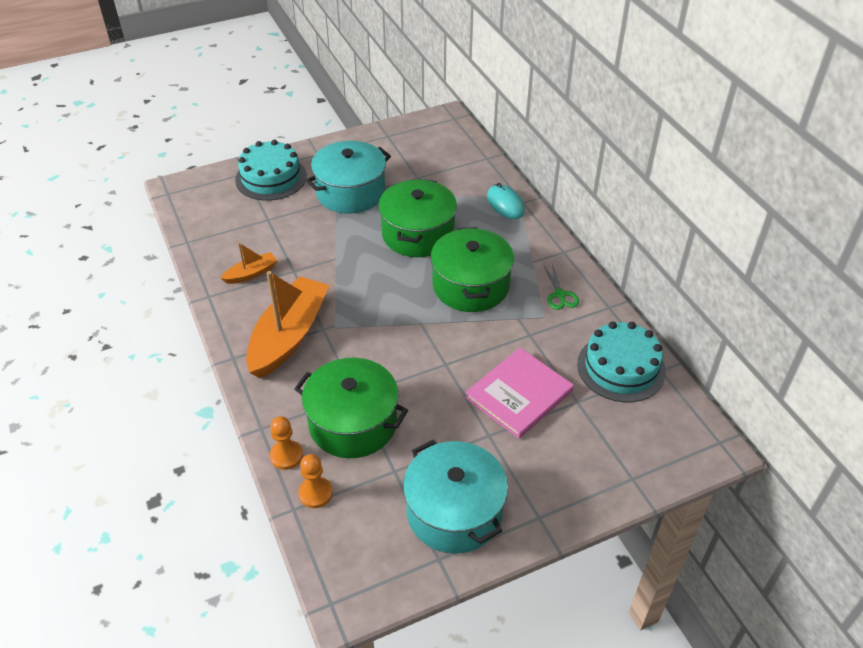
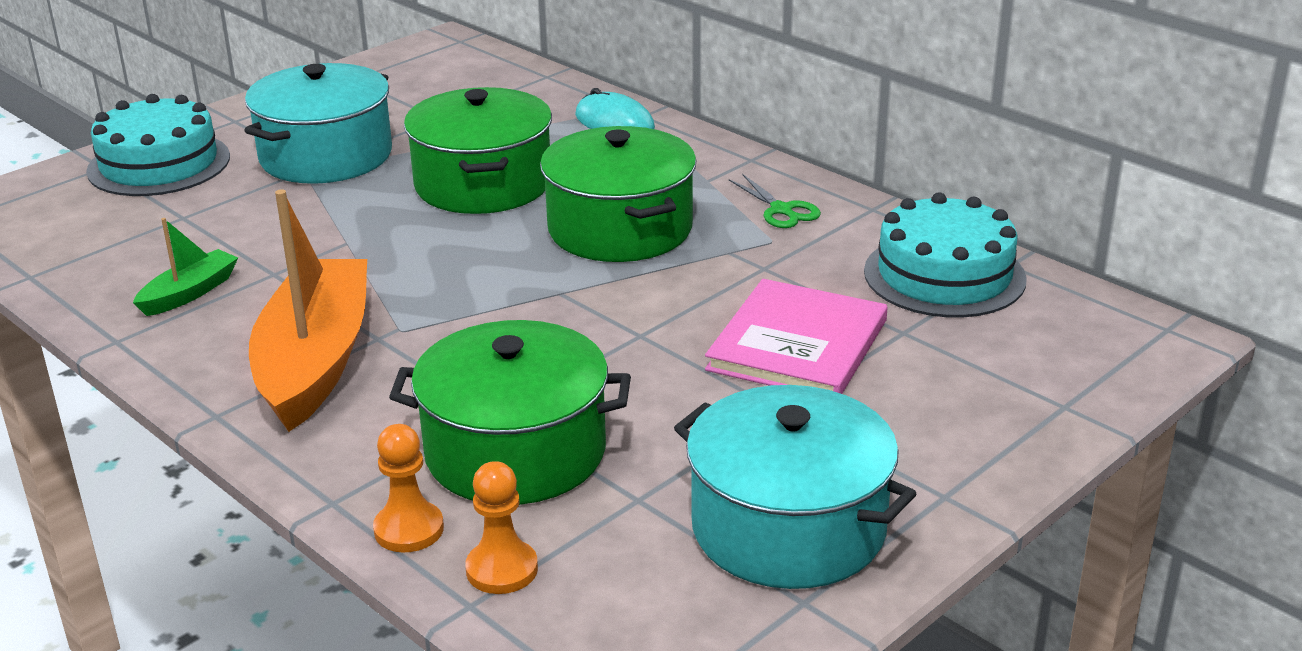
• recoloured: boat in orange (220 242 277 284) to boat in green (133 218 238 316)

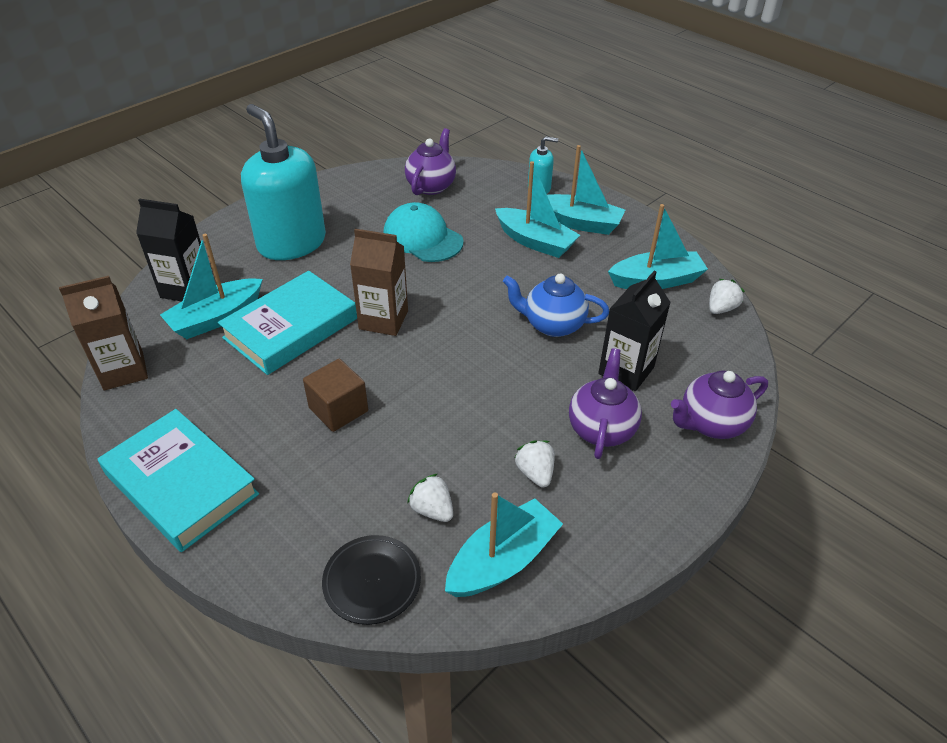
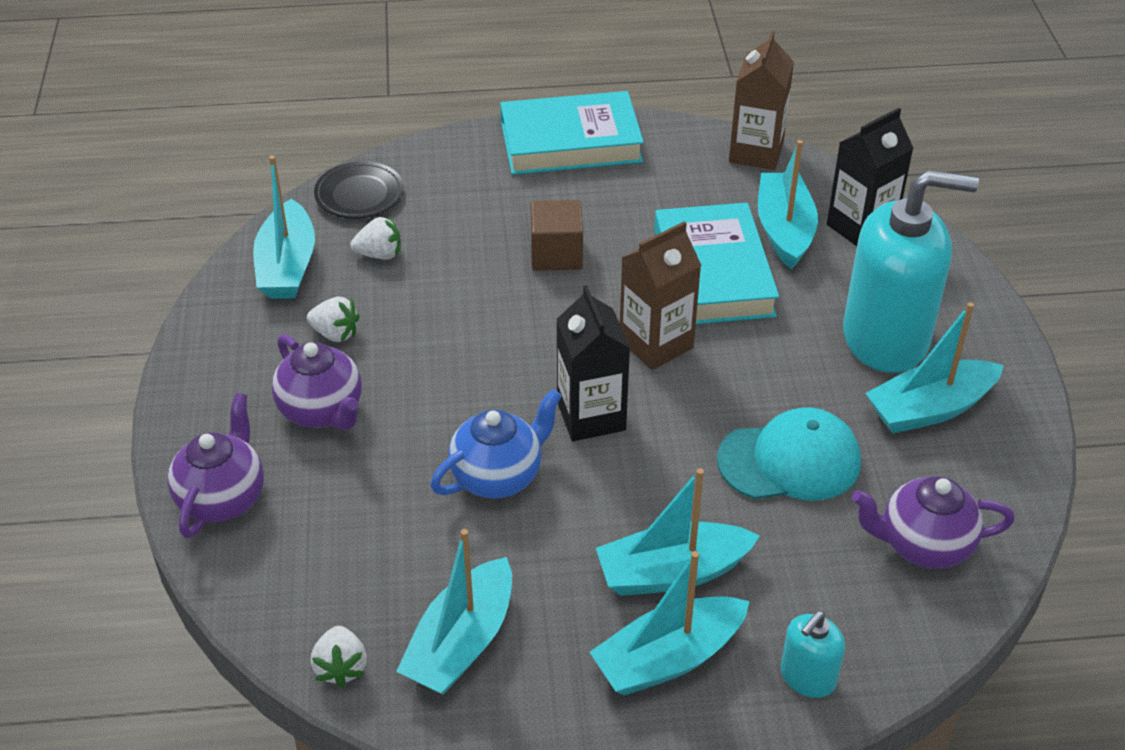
• added: boat in turquoise (865 302 1004 433)
• moved: carton in black (598 271 671 391) to (556 285 630 441)
• turned: teapot in purple (405 128 456 195) = (852 476 1015 569) 120 degrees clockwise

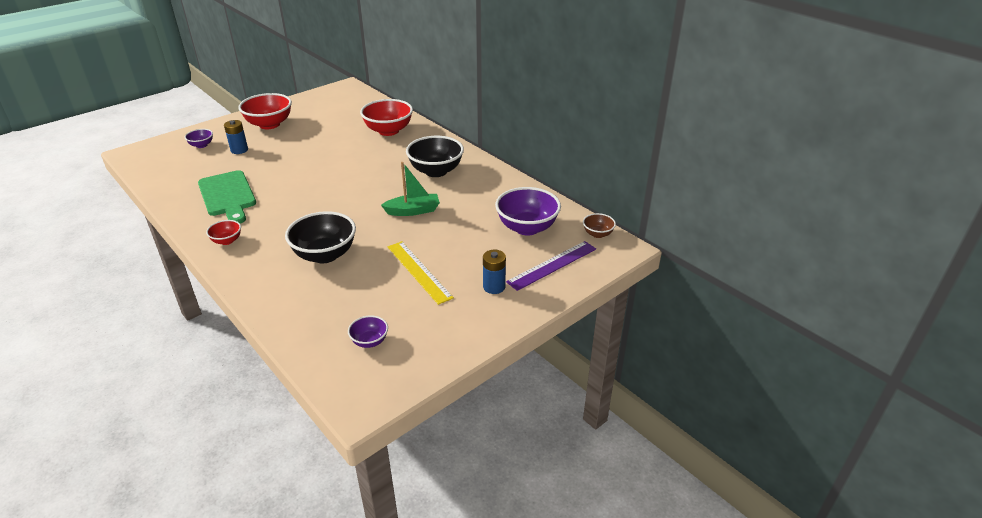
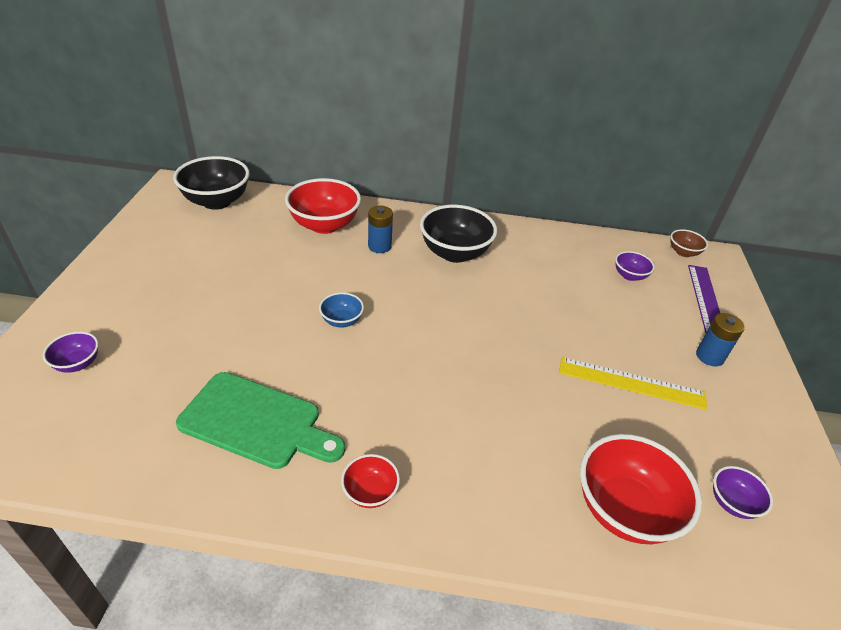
• removed: boat in green (381 162 440 216)
• added: bowl in blue (319 292 364 328)
• moved: battery in blue (224 120 248 154) to (368 206 393 253)
• moved: bowl in red (238 93 292 129) to (580 434 702 544)
• moved: bowl in black (285 211 356 263) to (173 156 250 210)
• resized: bowl in purple (495 187 561 235) = (615 251 655 281) x0.50

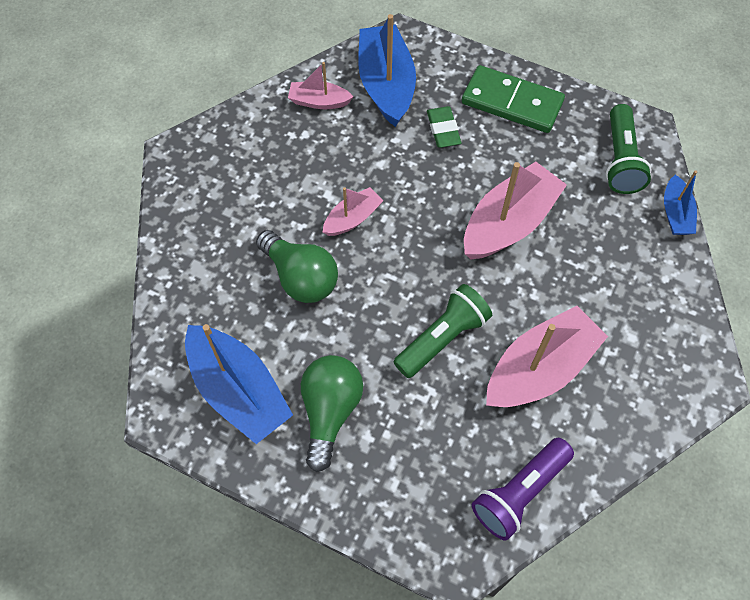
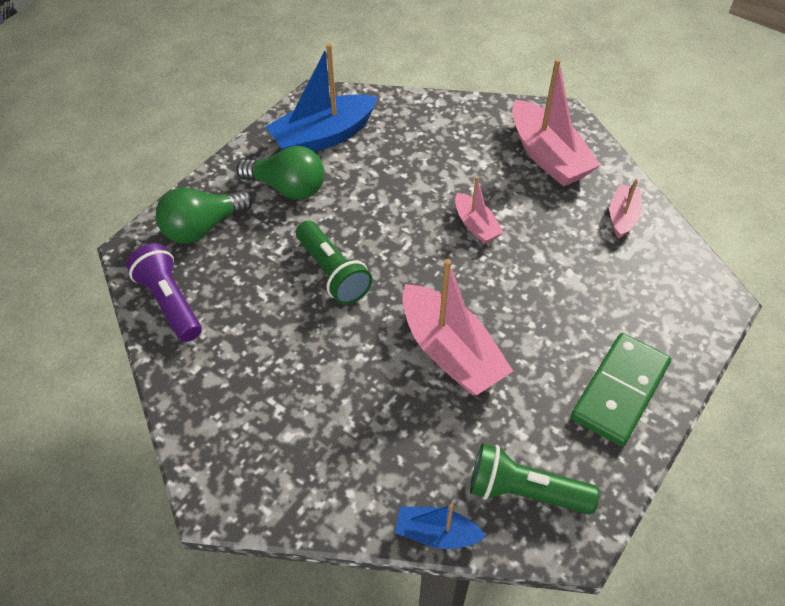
• removed: boat in blue (358 14 416 127)
• removed: eraser in green (427 106 461 148)
• moved: light bulb in green (256 230 338 303) to (156 188 253 244)
• moved: boat in pink (486 306 608 407) to (512 59 601 187)

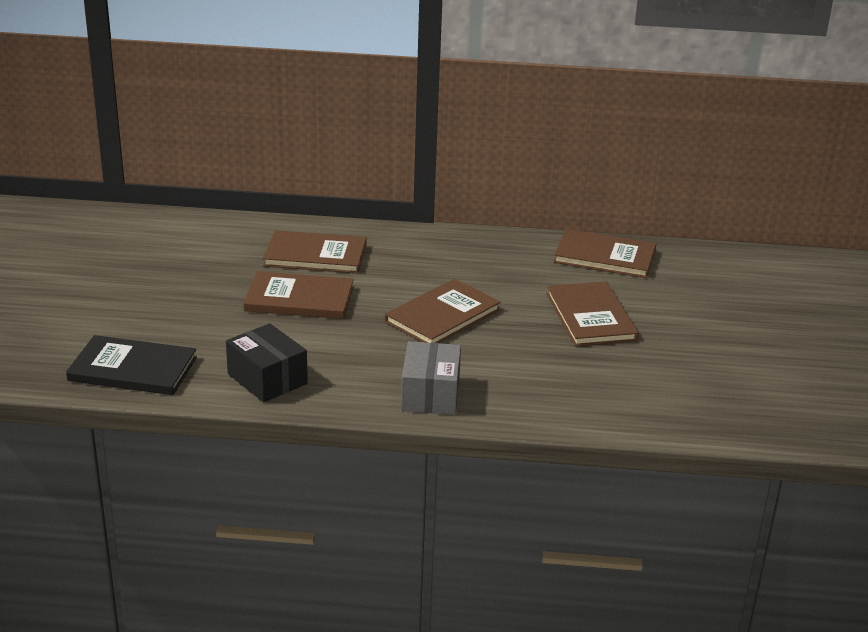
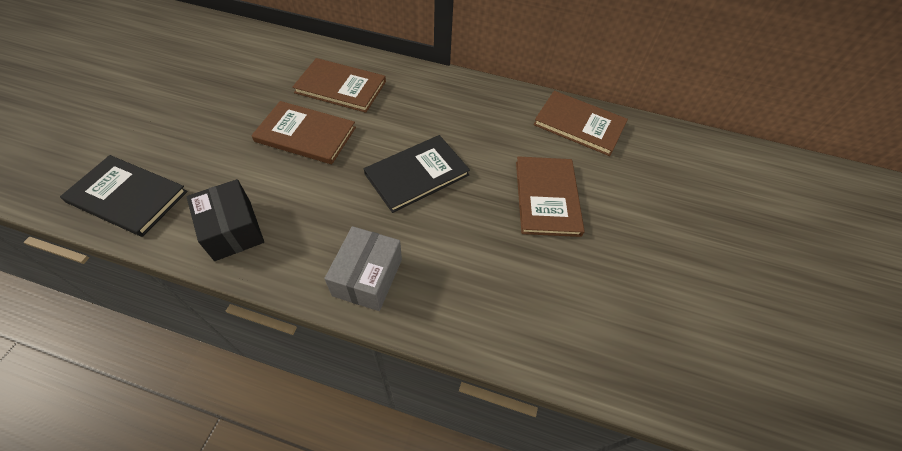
• recoloured: book in brown (385 279 501 343) to book in black (364 135 470 213)

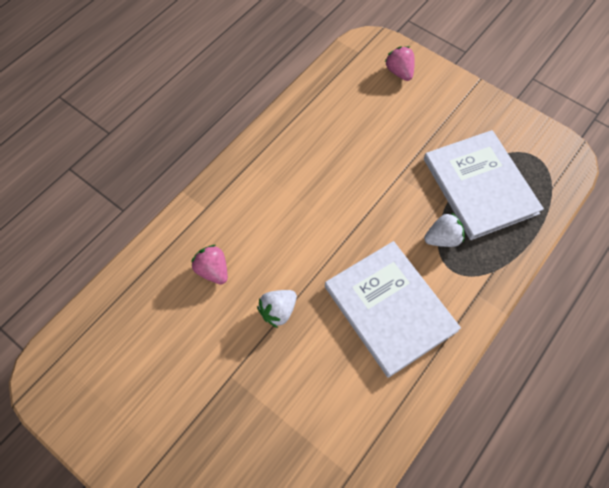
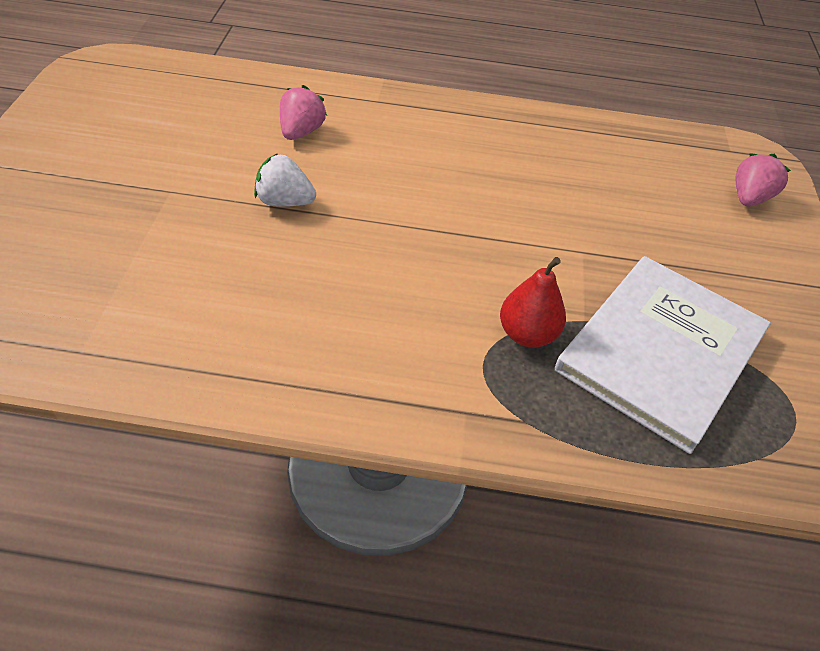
• removed: book in white (325 241 461 378)
• replaced: strawberry in white (424 212 464 247) to pear in red (500 257 566 348)

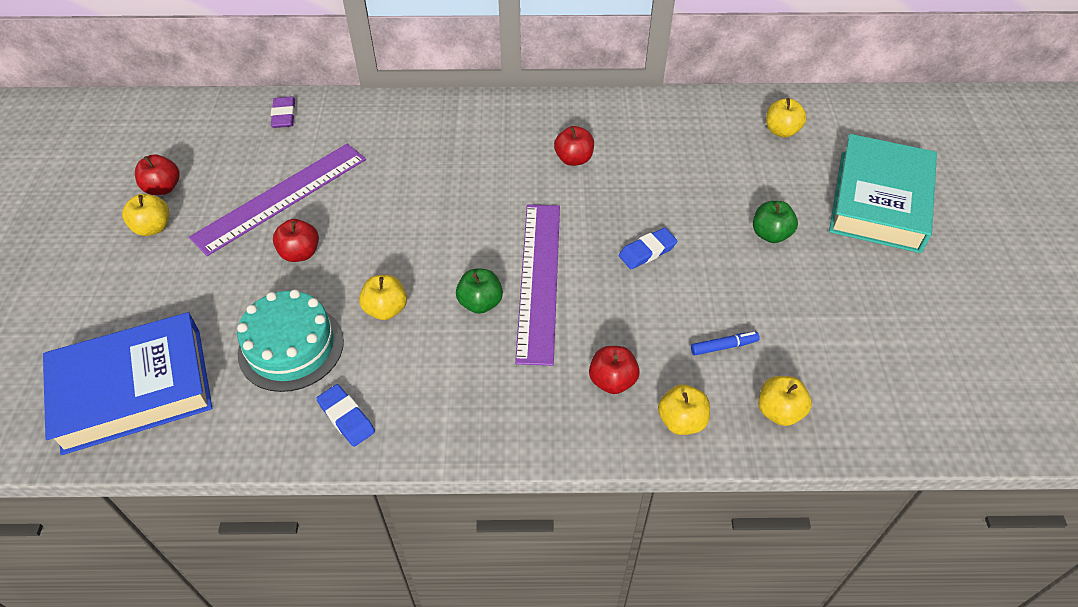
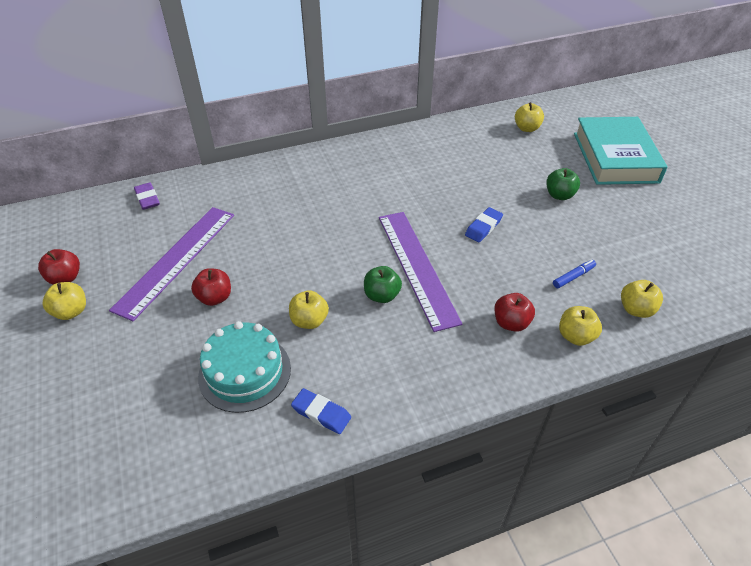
• removed: book in blue (43 312 212 455)
• removed: apple in red (554 126 594 166)

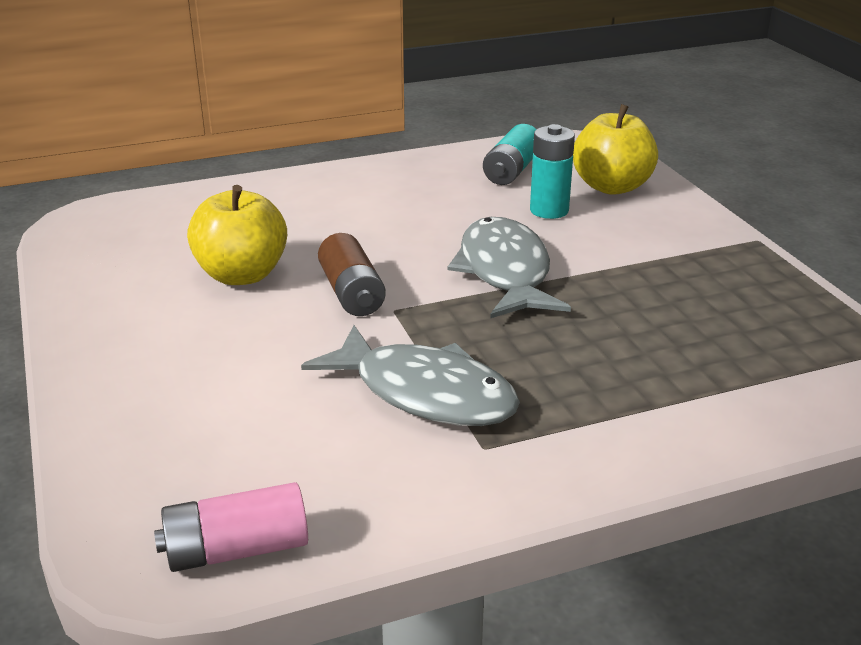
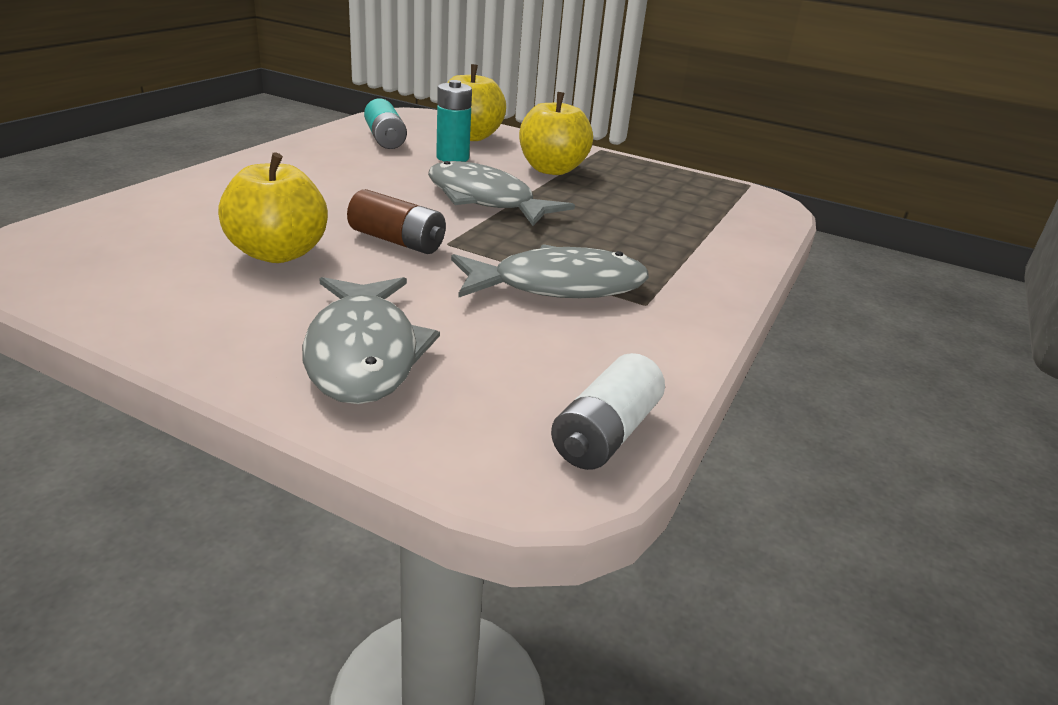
• added: fish in grey (302 277 440 404)
• added: apple in yellow (519 92 593 175)
• recoloured: battery in pink (154 482 308 572) to battery in white (551 353 665 470)

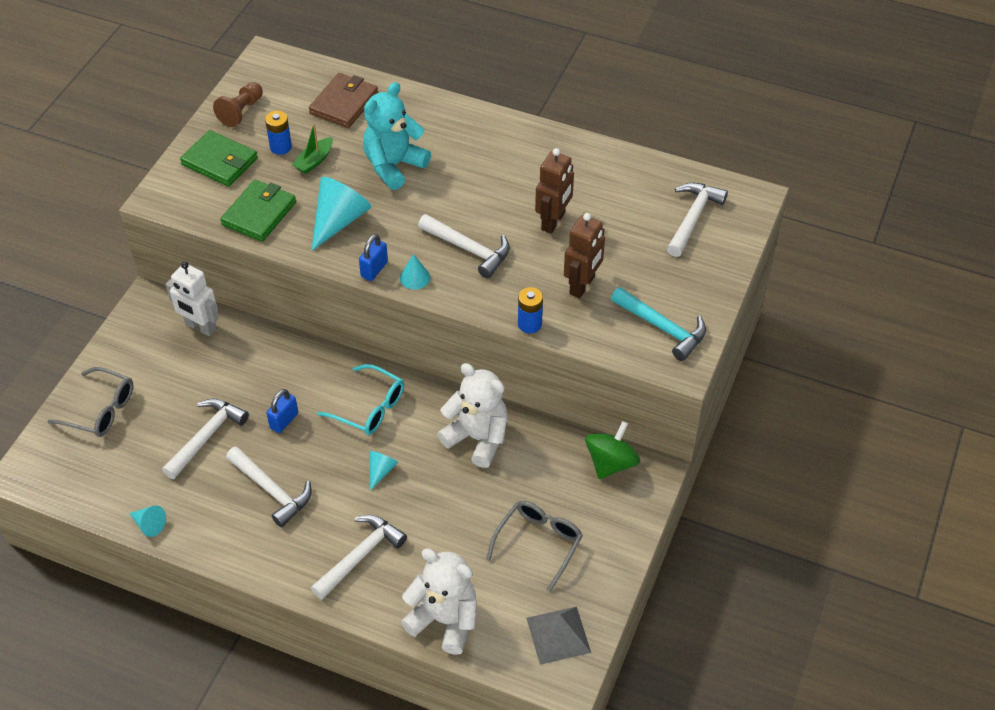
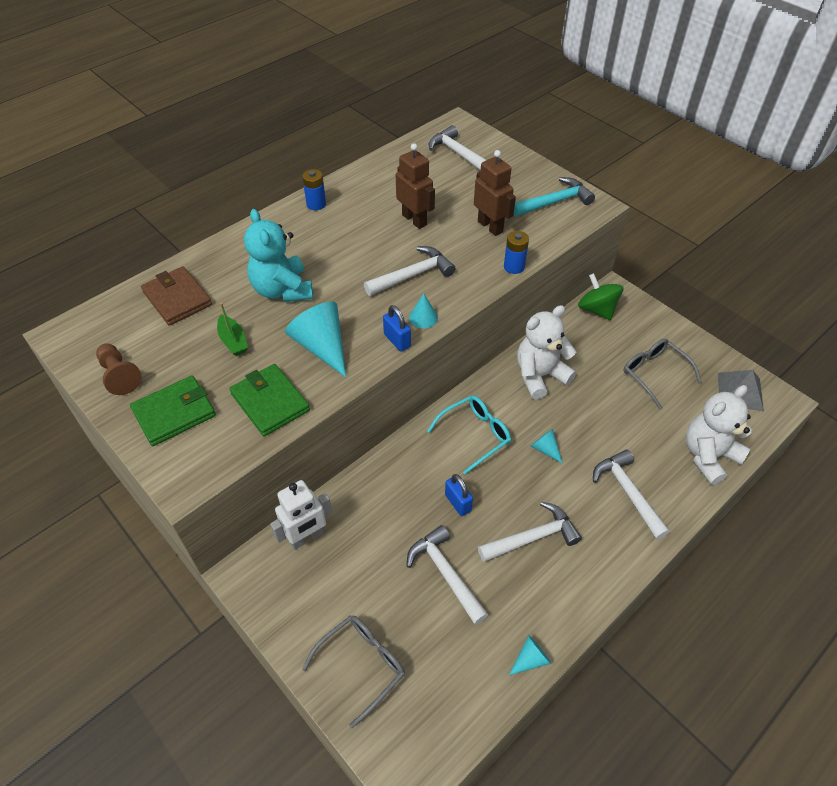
• moved: battery in blue (265 111 292 155) to (302 169 326 210)

